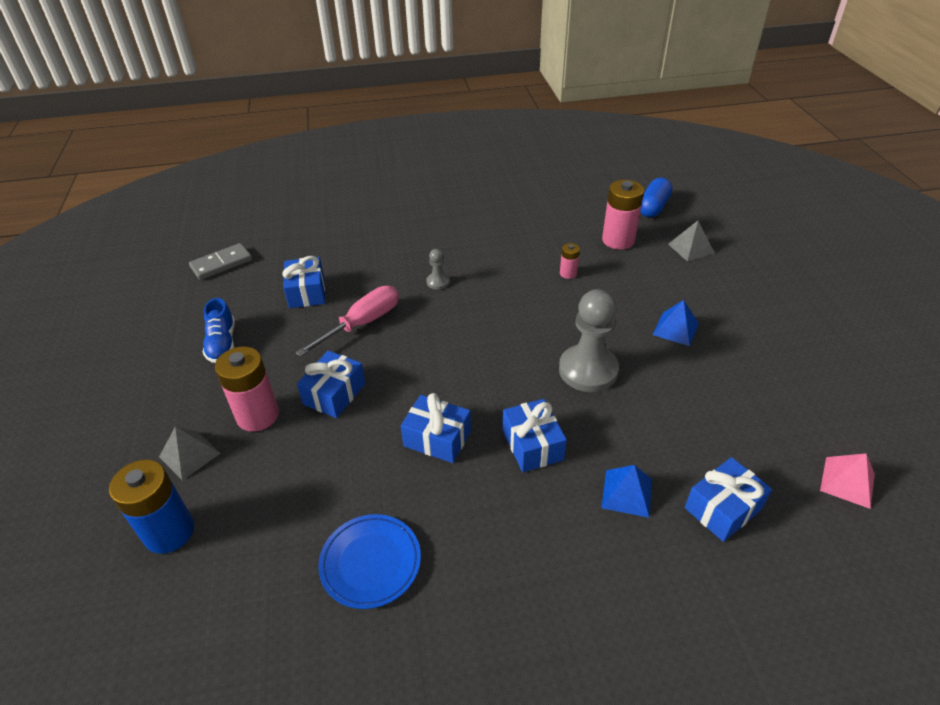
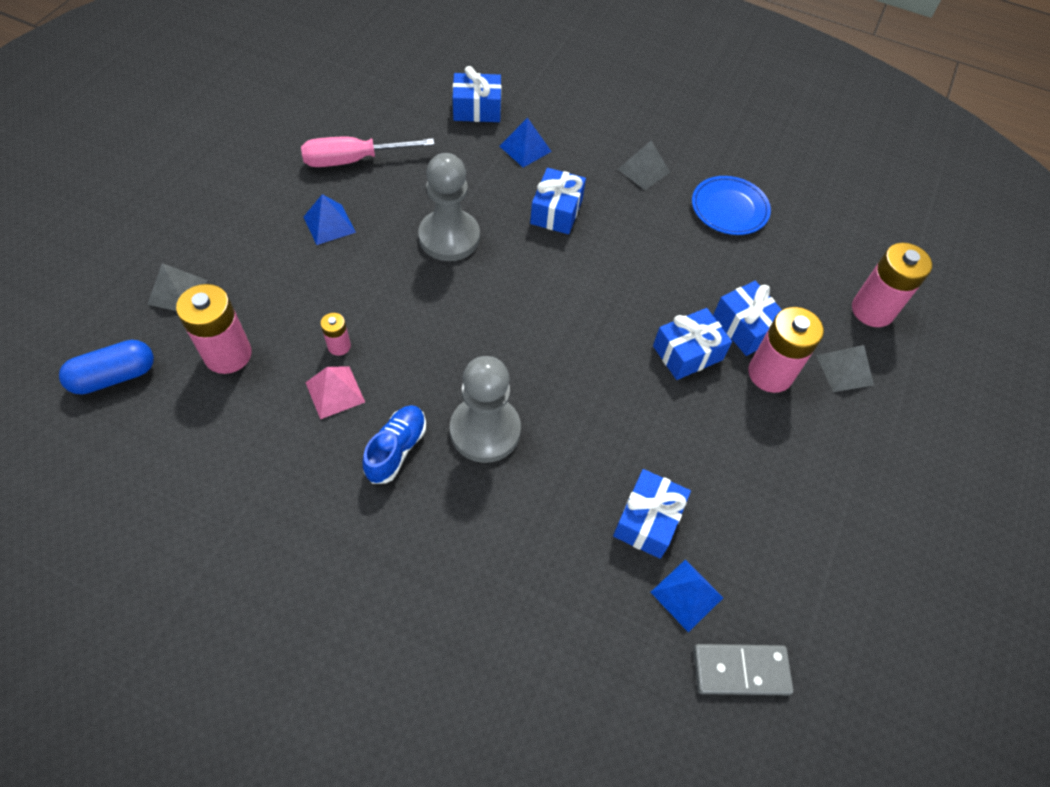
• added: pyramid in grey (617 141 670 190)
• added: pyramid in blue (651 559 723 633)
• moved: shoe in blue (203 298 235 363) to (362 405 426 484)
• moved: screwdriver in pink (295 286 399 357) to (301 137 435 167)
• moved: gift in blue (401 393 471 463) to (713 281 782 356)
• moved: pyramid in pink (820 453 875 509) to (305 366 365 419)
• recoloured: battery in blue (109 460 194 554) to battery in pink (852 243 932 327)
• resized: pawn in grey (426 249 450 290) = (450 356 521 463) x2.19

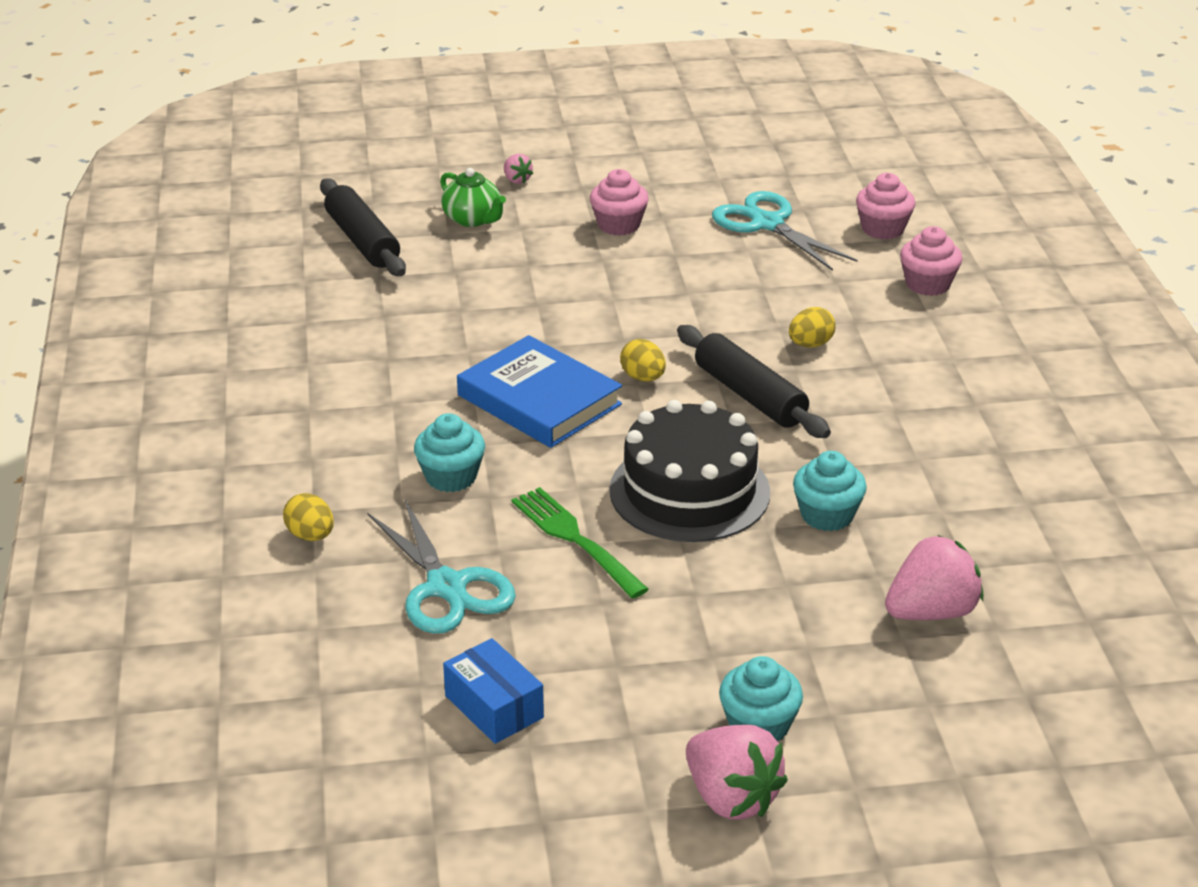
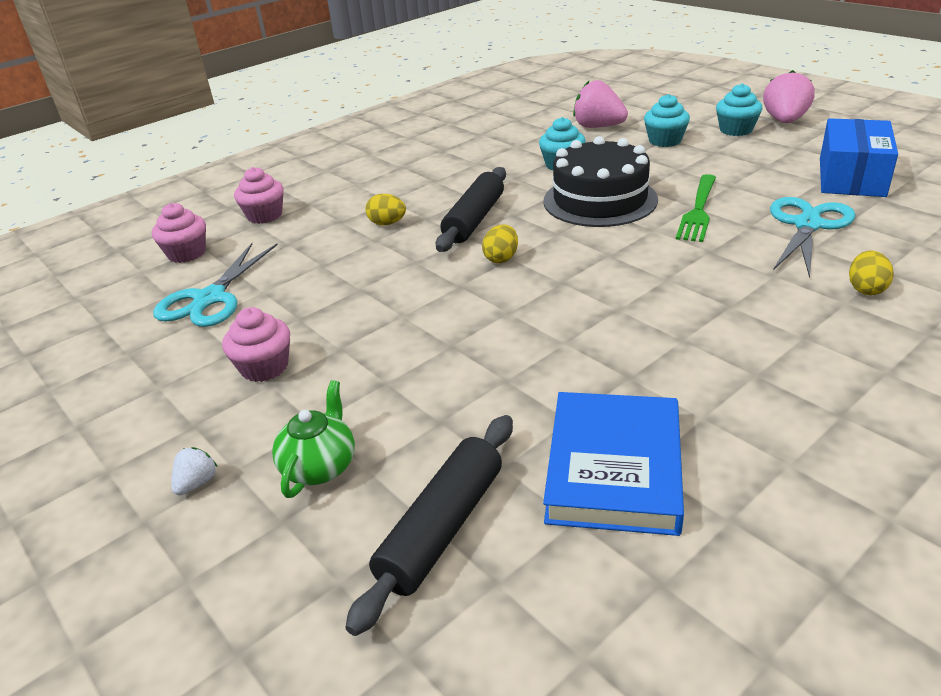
• moved: cupcake in turquoise (414 413 485 492) to (644 94 690 147)
• moved: book in blue (457 335 622 448) to (543 392 684 536)
• recoloured: strawberry in pink (504 154 533 184) to strawberry in white (171 447 218 495)
• resized: box in blue (443 638 544 744) = (820 118 898 197) x1.57

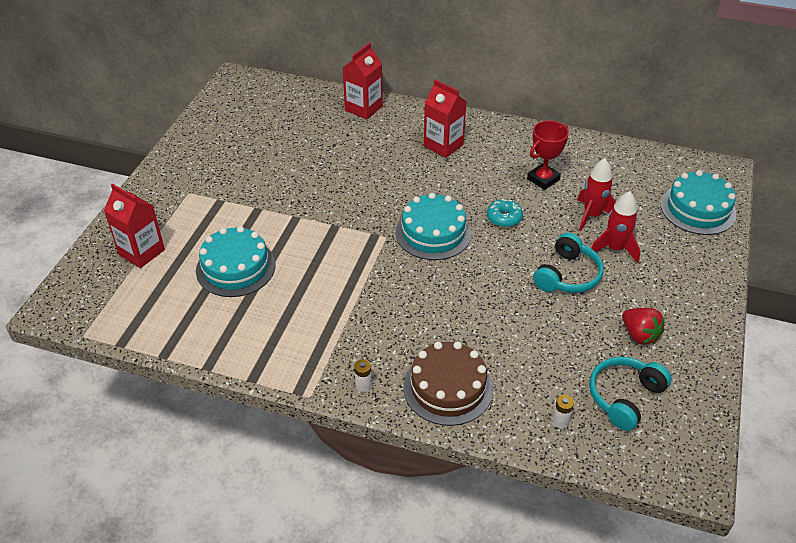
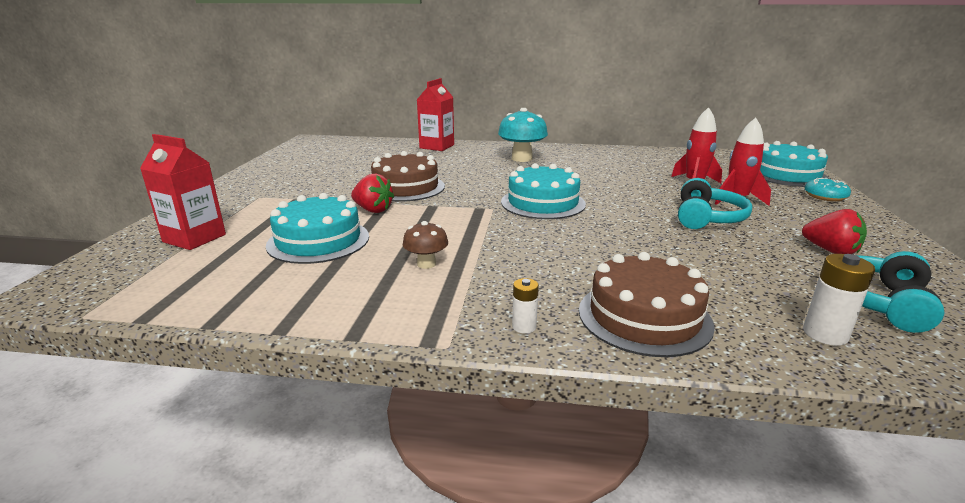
• removed: trophy in red (527 121 569 190)
• added: strawberry in red (351 173 394 213)
• added: cake in brown (371 151 445 201)
• added: mushroom in brown (403 221 448 269)
• moved: donut in turquoise (487 198 523 227) to (805 178 851 201)
• replaced: carton in red (424 79 467 158) to mushroom in turquoise (498 108 548 162)
• resized: battery in white (552 395 574 428) = (803 254 875 346) x1.60

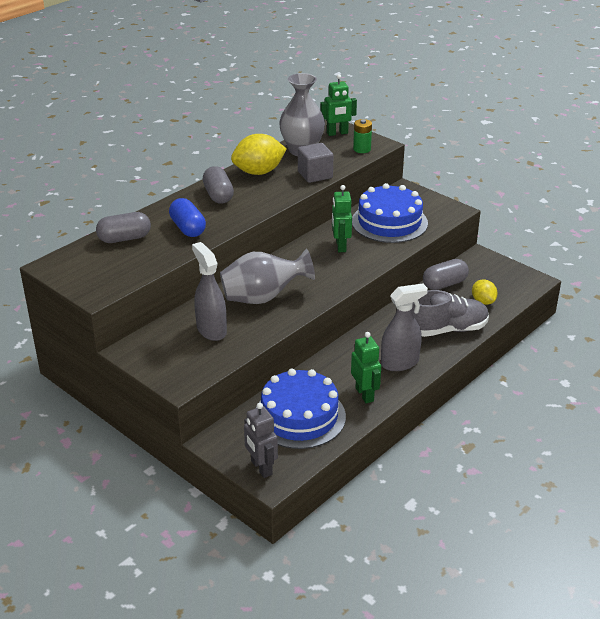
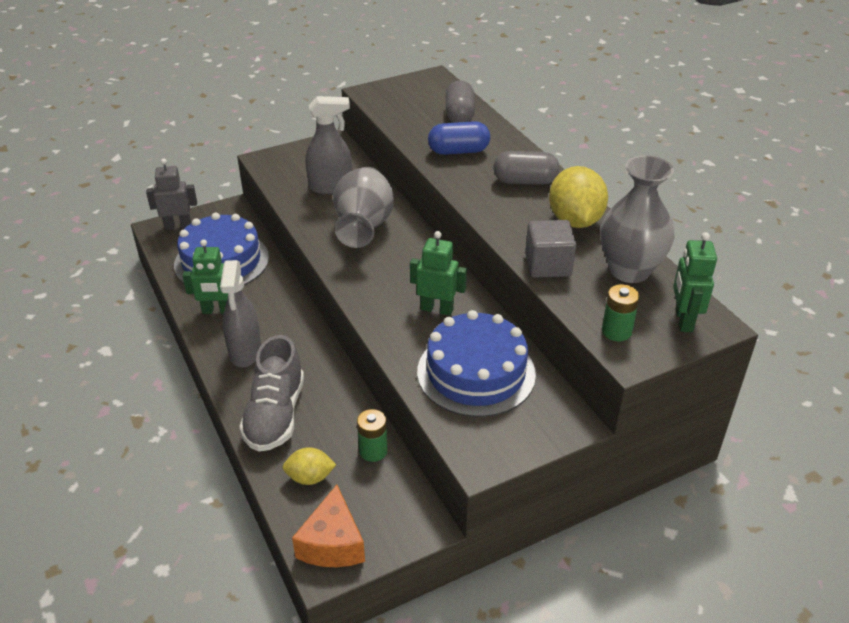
• added: cheese in orange (292 485 365 567)
• replaced: capsule in grey (423 259 469 290) to battery in green (357 409 387 462)

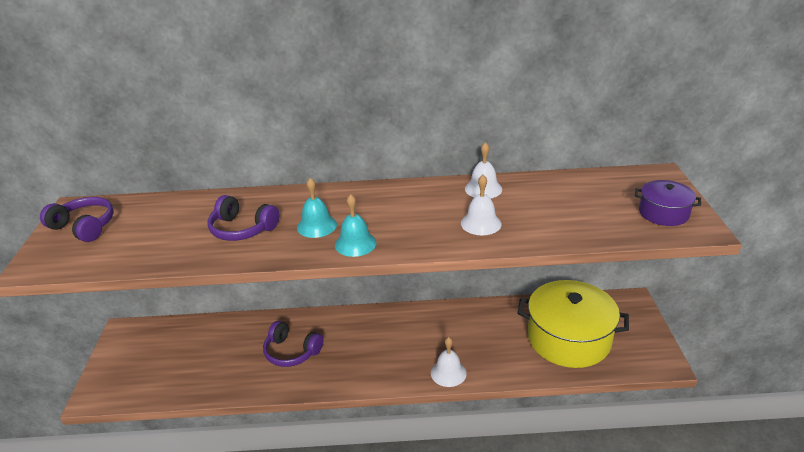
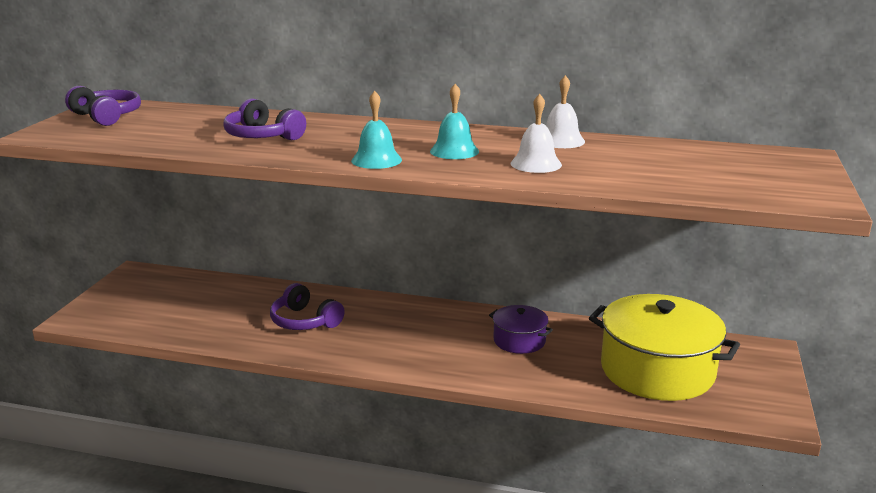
• removed: bell in white (431 337 467 387)
• moved: bell in turquoise (297 178 337 238) to (430 84 479 159)
• moved: pot in purple (635 180 701 226) to (489 305 553 354)

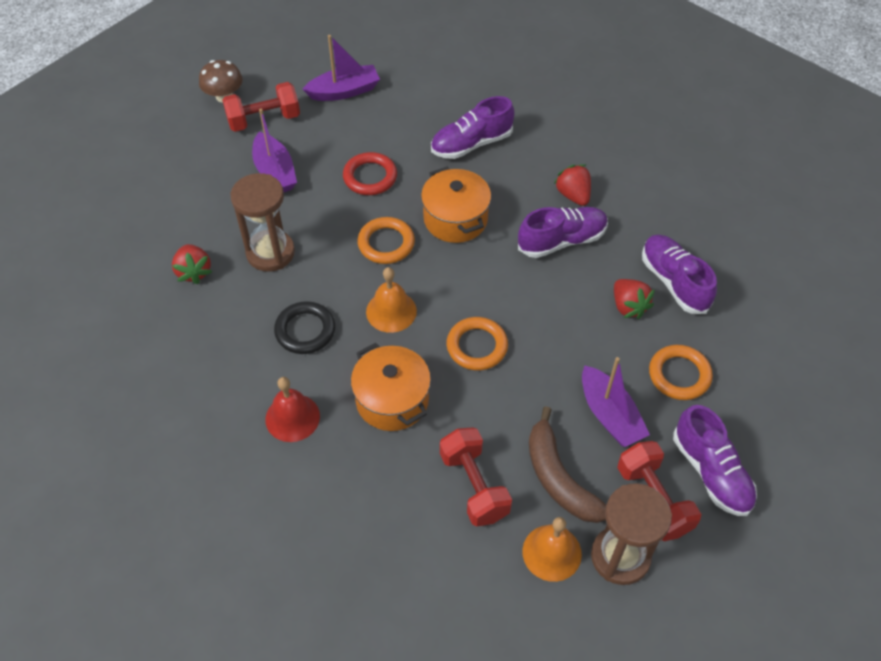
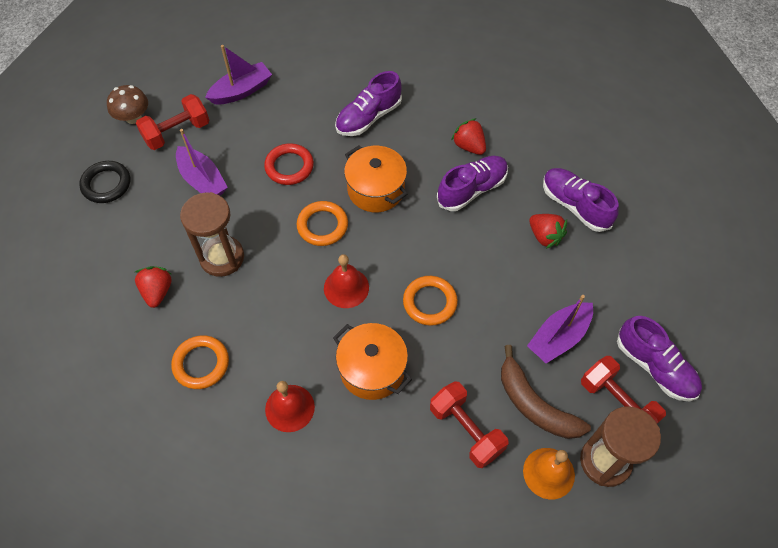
• moved: ring in black (274 301 335 354) to (79 161 130 203)
• moved: ring in orange (649 345 713 400) to (171 335 229 389)
• recoloured: bell in orange (366 267 417 333) to bell in red (324 254 369 308)
• turned: strawberry in red (172 244 212 284) = (135 266 172 308) 150 degrees counterclockwise
• turned: boat in purple (582 357 650 447) = (527 295 593 363) 90 degrees clockwise

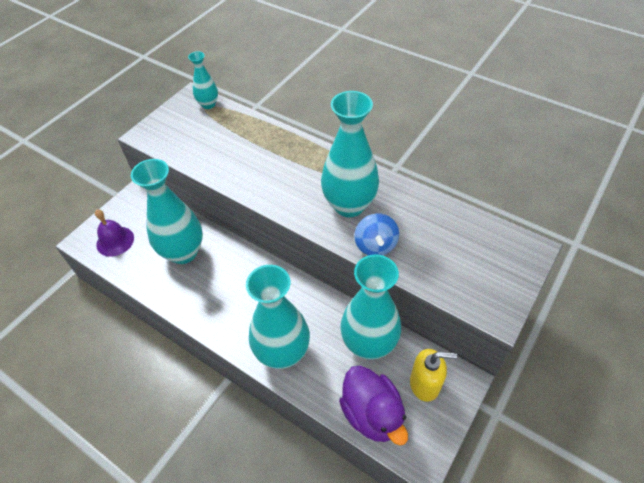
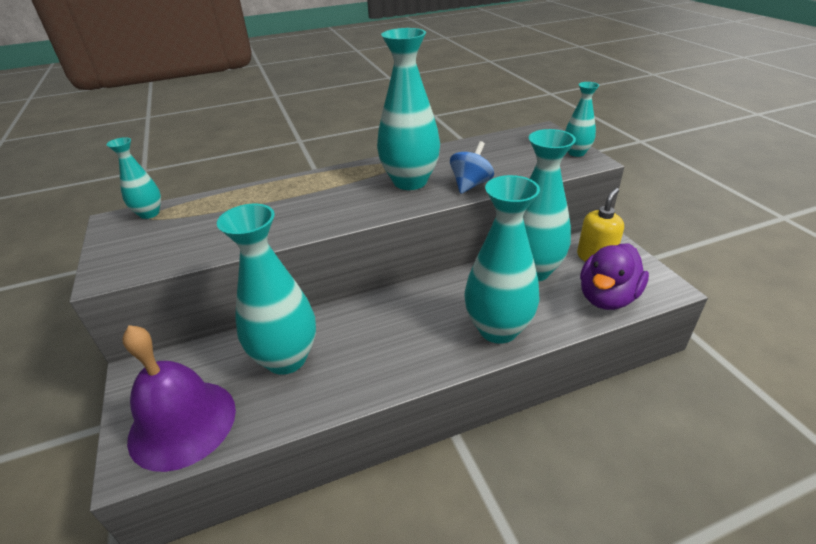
• added: vase in turquoise (565 82 599 157)
• turned: duck in purple (339 366 408 446) = (580 243 649 310) 120 degrees clockwise
• turned: spinning top in blue (354 213 399 255) = (450 141 494 194) 90 degrees counterclockwise
• resized: bell in purple (95 209 134 257) = (122 325 236 472) x1.68

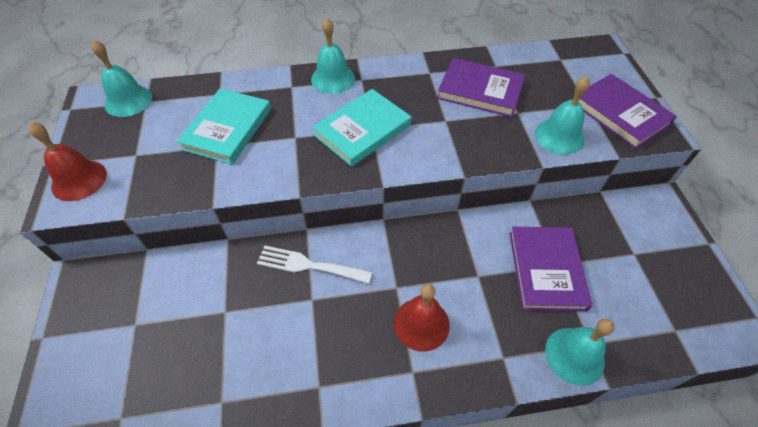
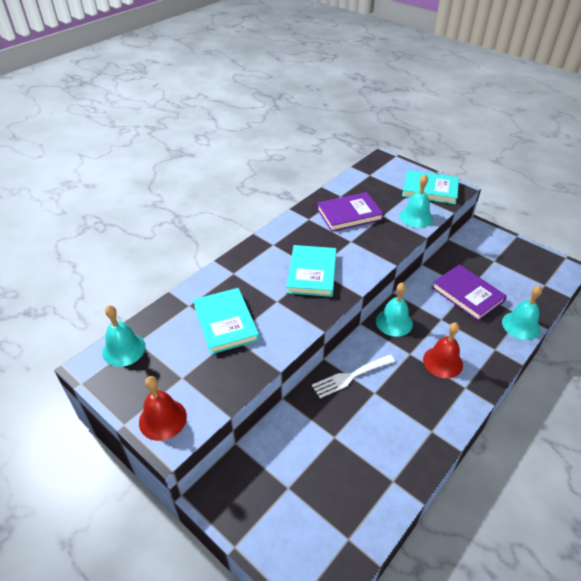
• moved: bell in turquoise (311 18 355 94) to (376 282 413 337)
• recoloured: book in purple (579 74 677 149) to book in turquoise (402 170 459 204)

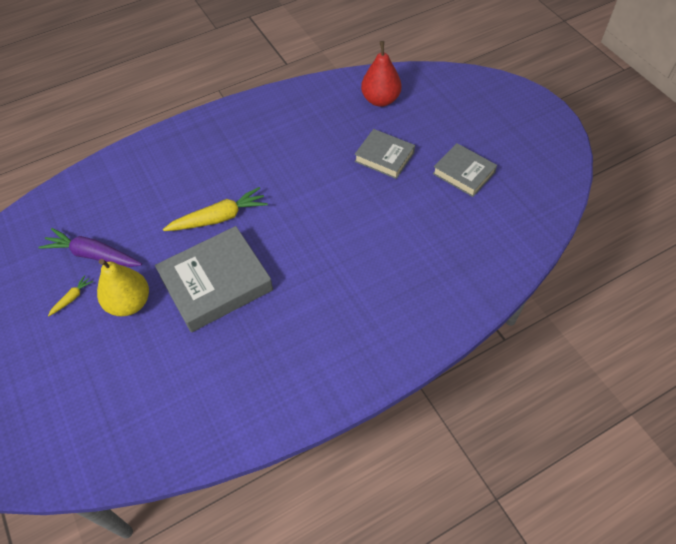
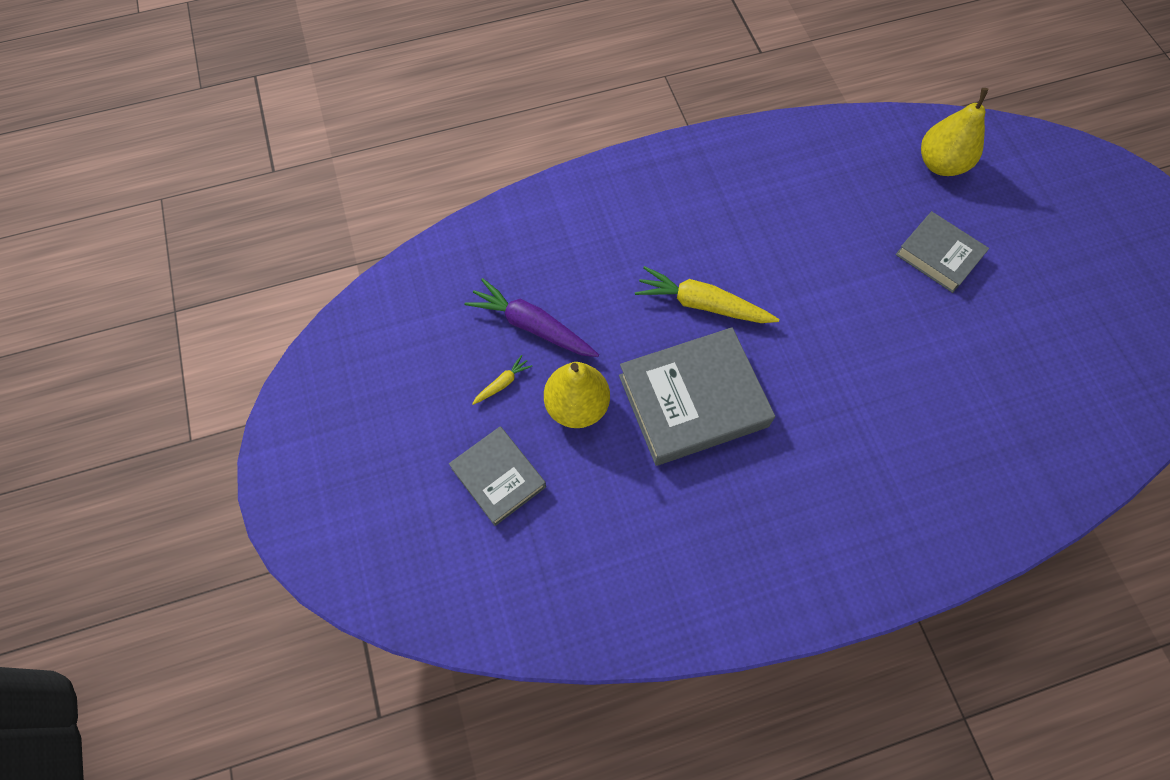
• moved: book in grey (433 143 497 197) to (449 426 546 526)
• recoloured: pear in red (361 41 402 107) to pear in yellow (921 88 989 176)
• turned: carrot in yellow (163 187 268 231) = (635 266 779 323) 150 degrees counterclockwise

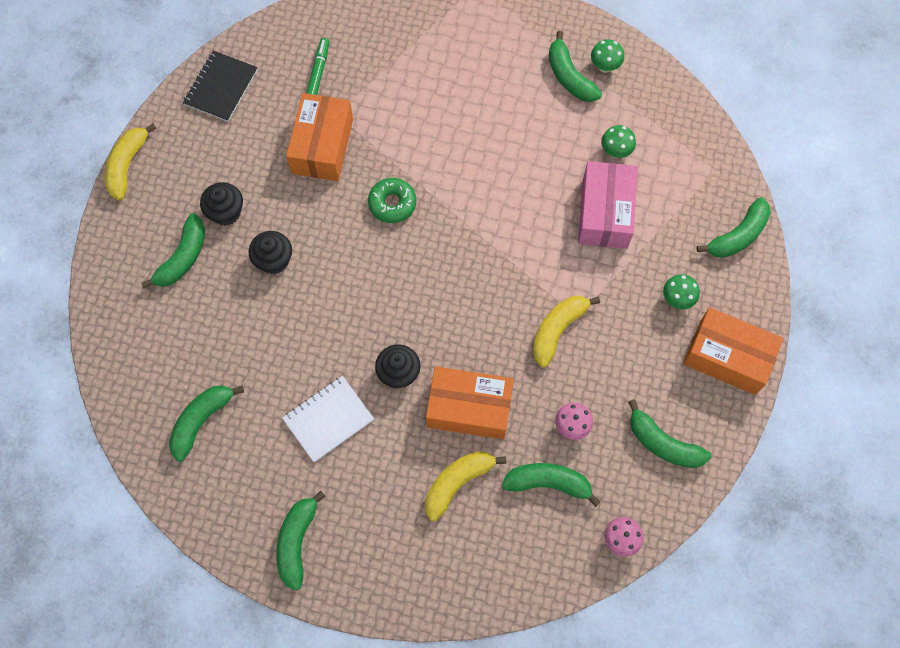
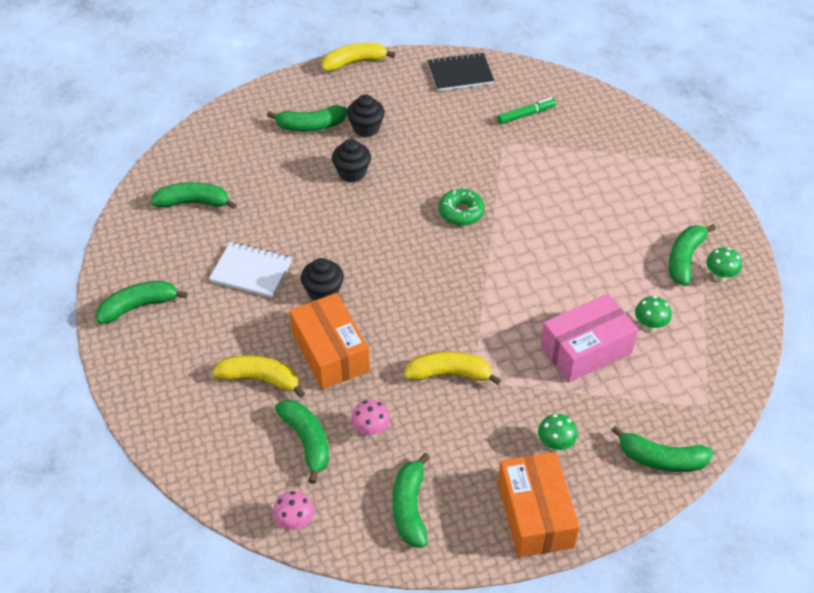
• removed: box in orange (286 93 353 181)

